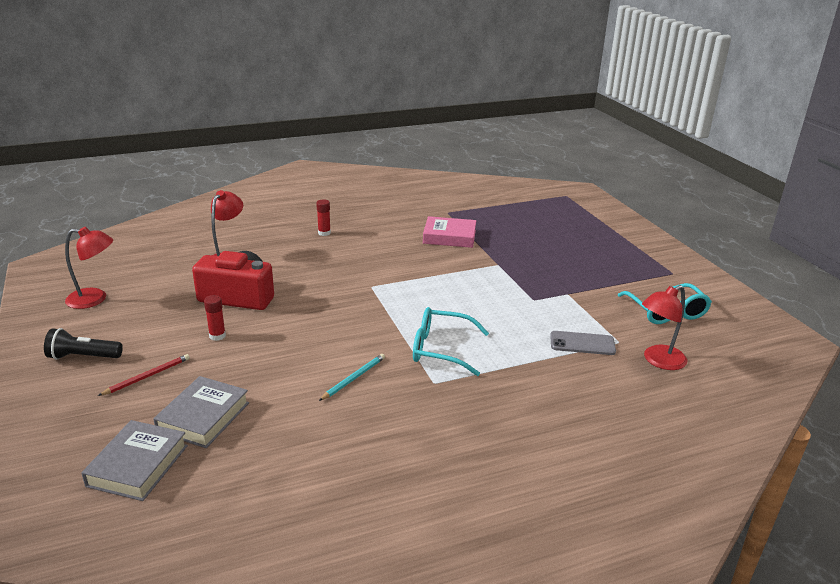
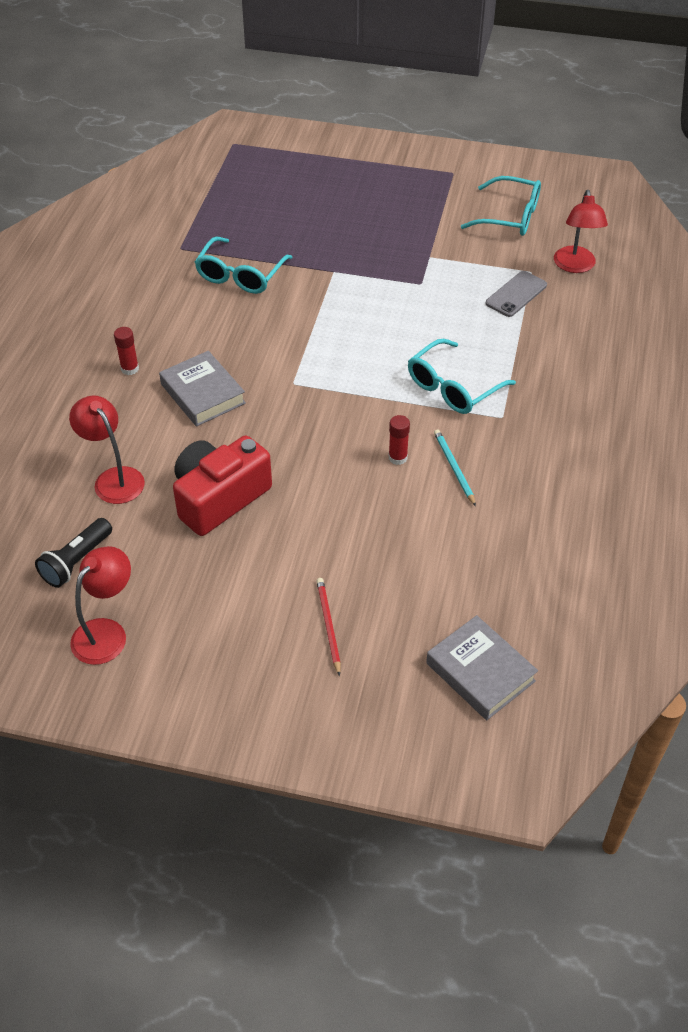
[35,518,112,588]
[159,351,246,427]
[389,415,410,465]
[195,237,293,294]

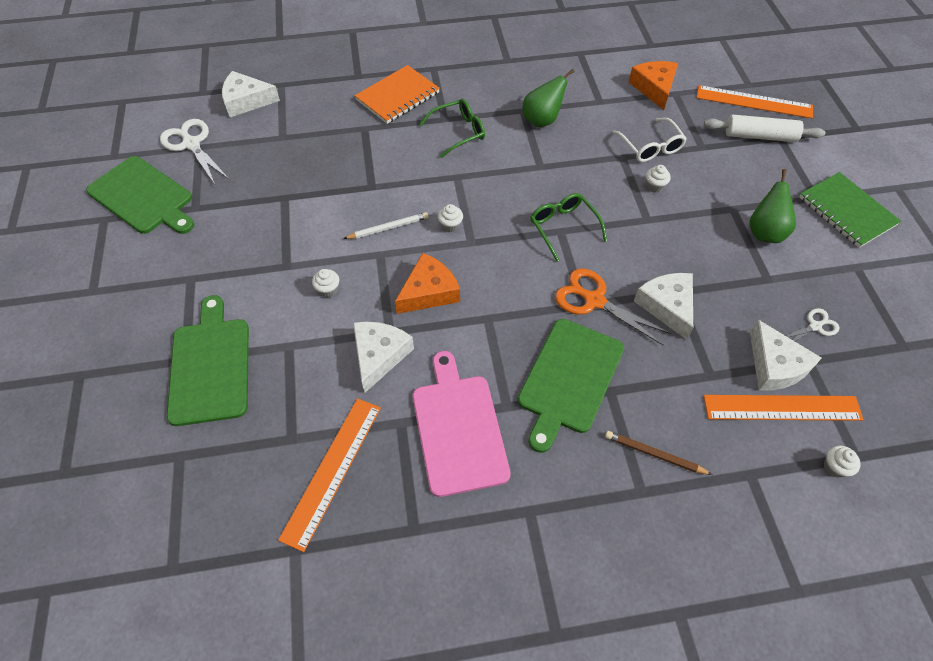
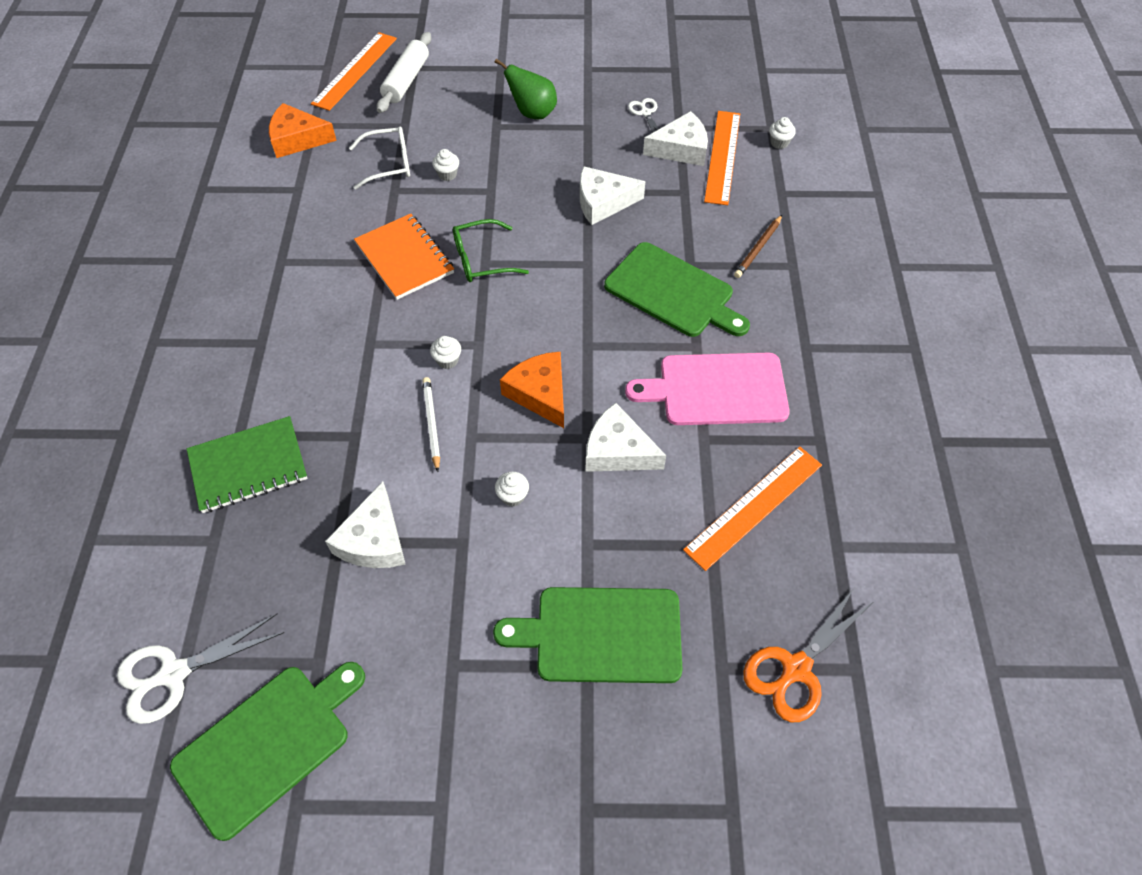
[325,481,405,568]
[683,447,822,571]
[354,214,454,300]
[419,99,485,158] (first image)
[523,69,574,127] (first image)
[743,588,873,722]
[187,416,308,513]

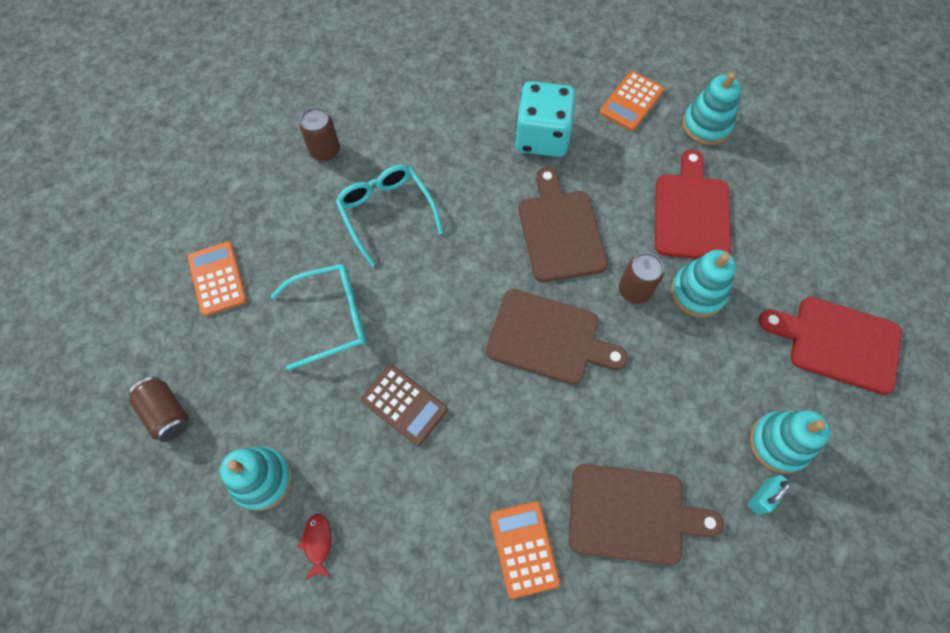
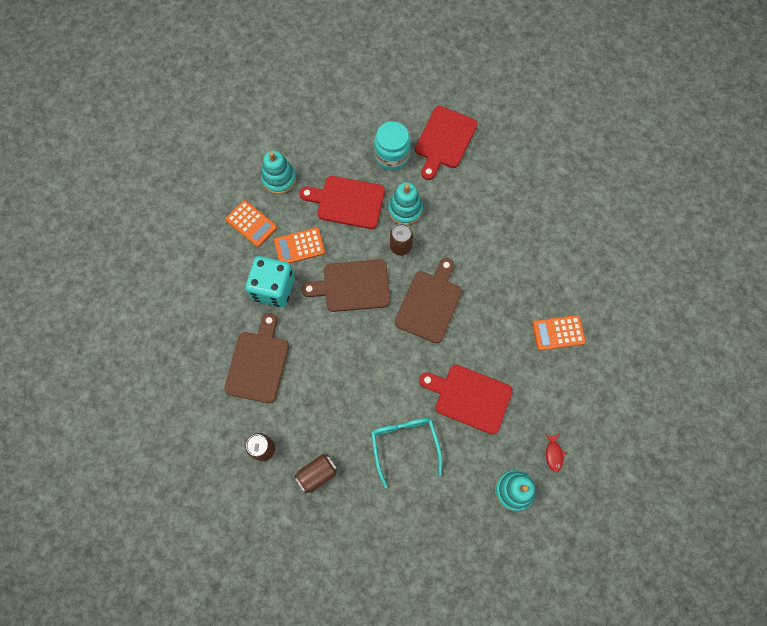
[294,454,338,494]
[274,228,325,263]
[545,434,566,472]
[335,164,443,267] (first image)
[419,365,513,435]
[224,313,289,403]
[748,475,792,515] (first image)
[750,411,830,474] (first image)
[374,121,411,170]

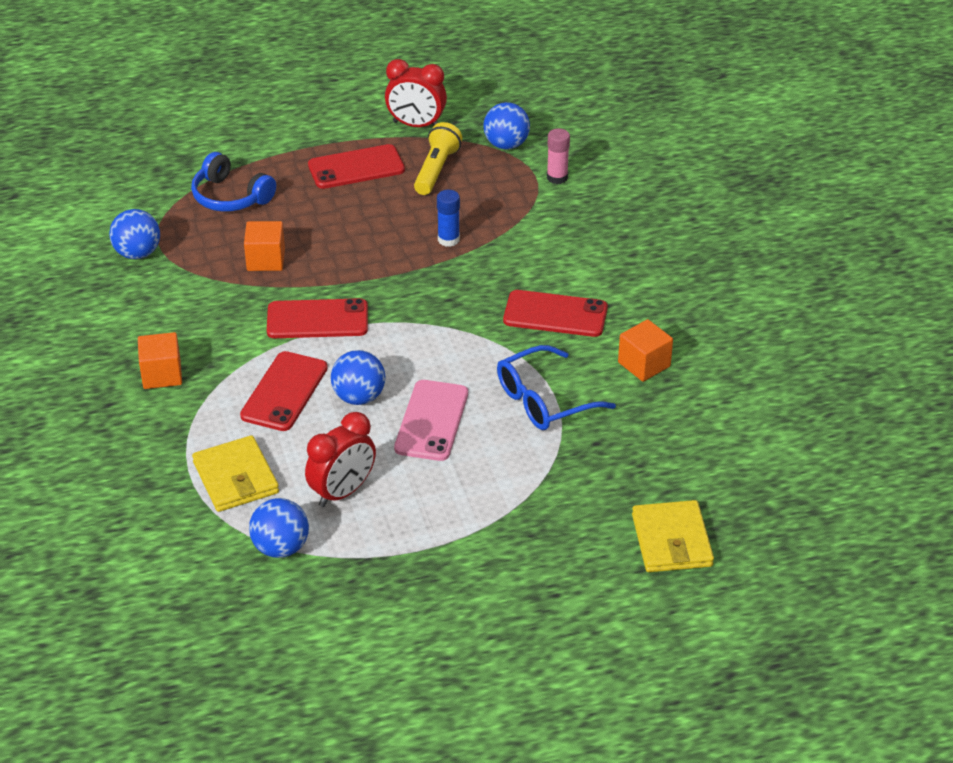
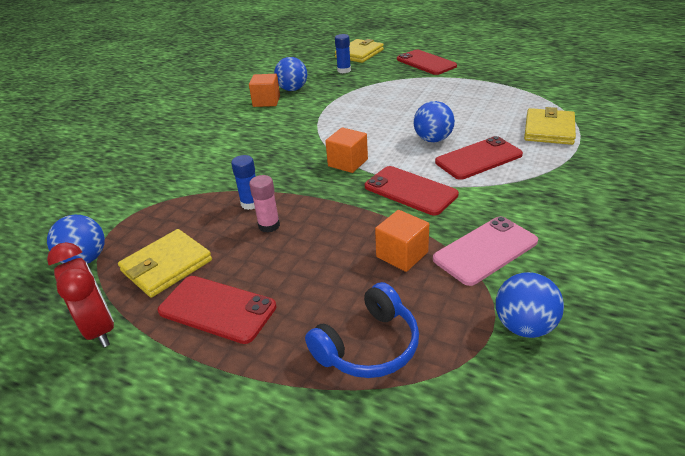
[325,127,368,173]
[305,282,419,378]
[274,57,307,91]
[305,412,376,507] (first image)
[433,216,538,286]
[118,229,212,298]
[497,345,616,430] (first image)
[397,50,457,75]
[249,175,280,233]
[335,34,351,73]

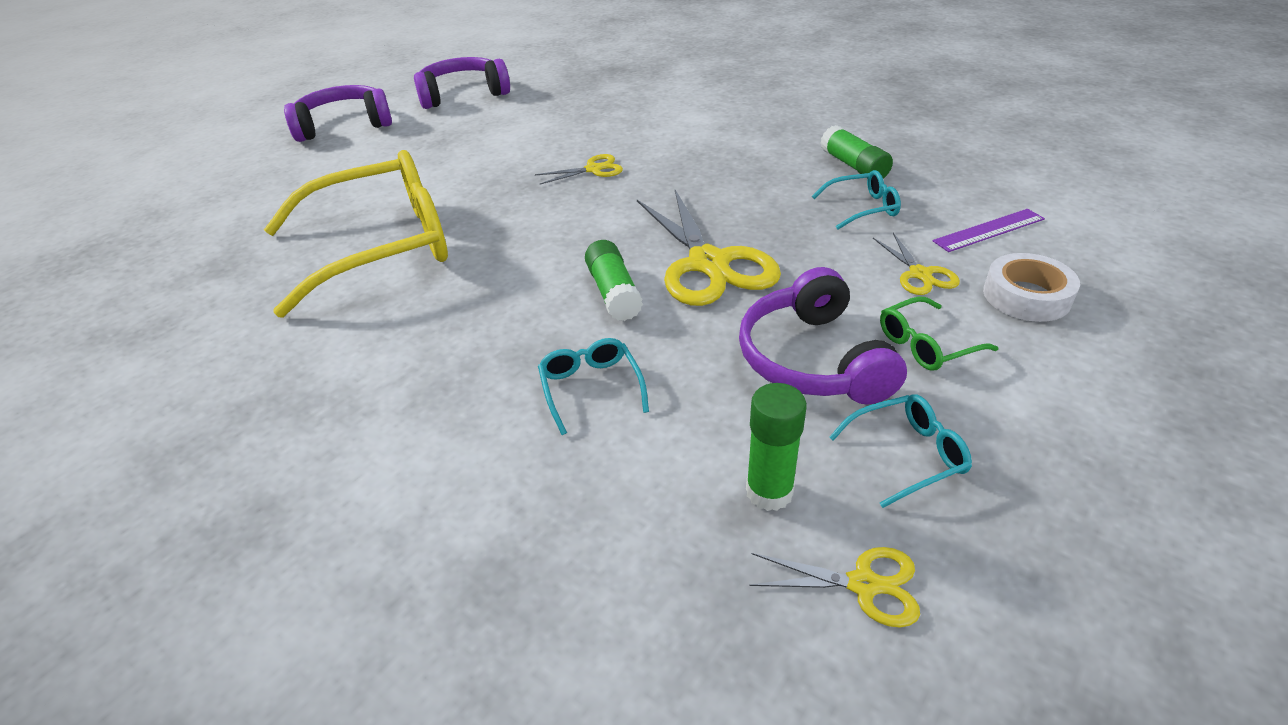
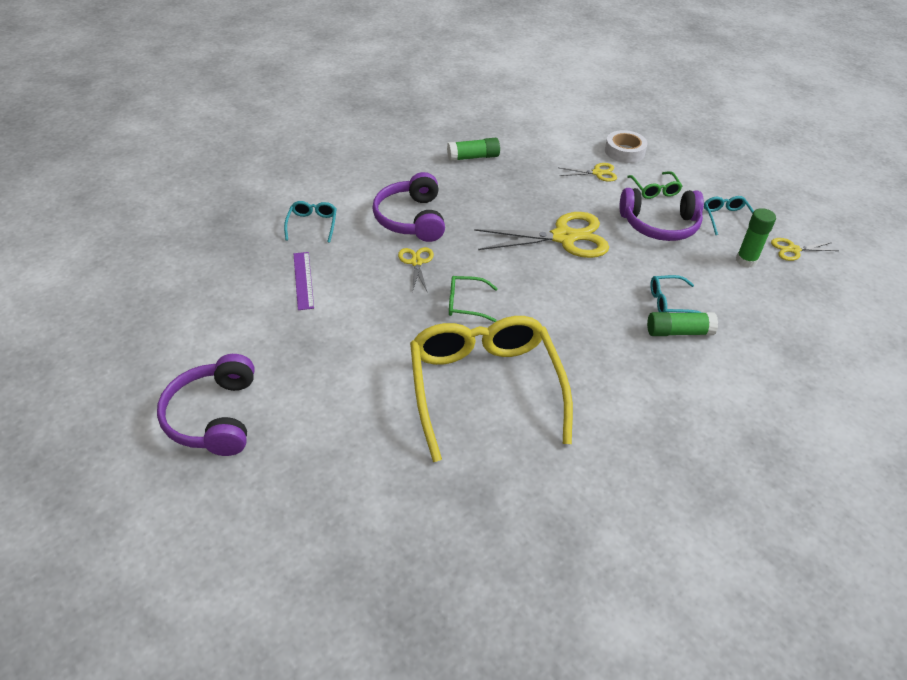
[372,172,445,242]
[647,312,718,336]
[771,238,838,261]
[284,201,337,243]
[294,252,314,310]
[449,276,498,322]

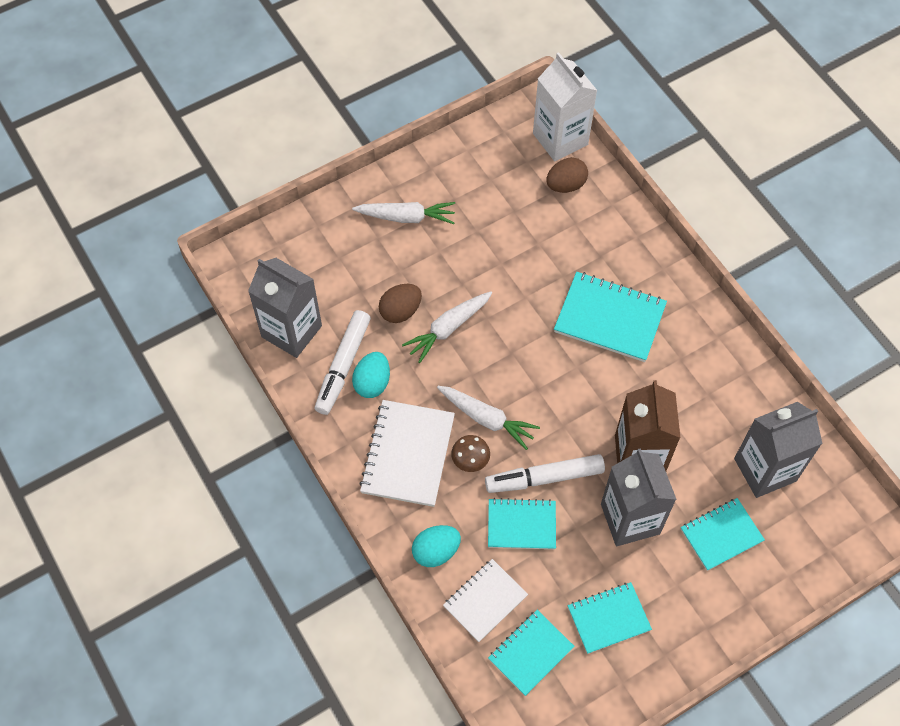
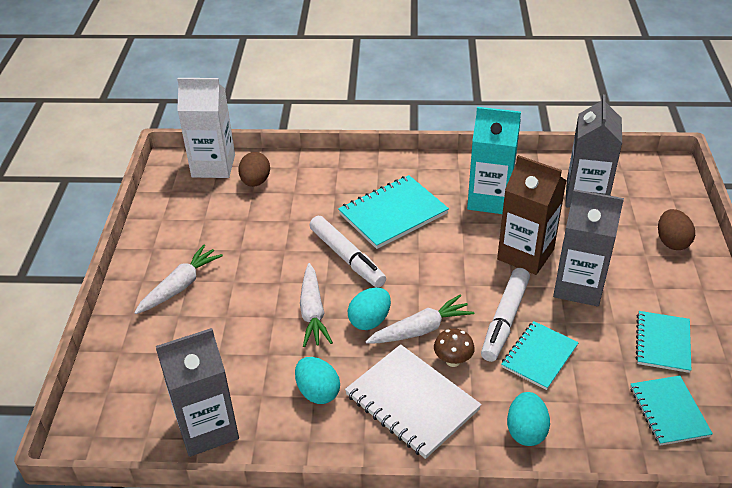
[309,216,386,288]
[658,209,695,250]
[443,559,528,642] (first image)
[681,498,765,571] (first image)
[348,288,391,330]
[467,107,521,214]

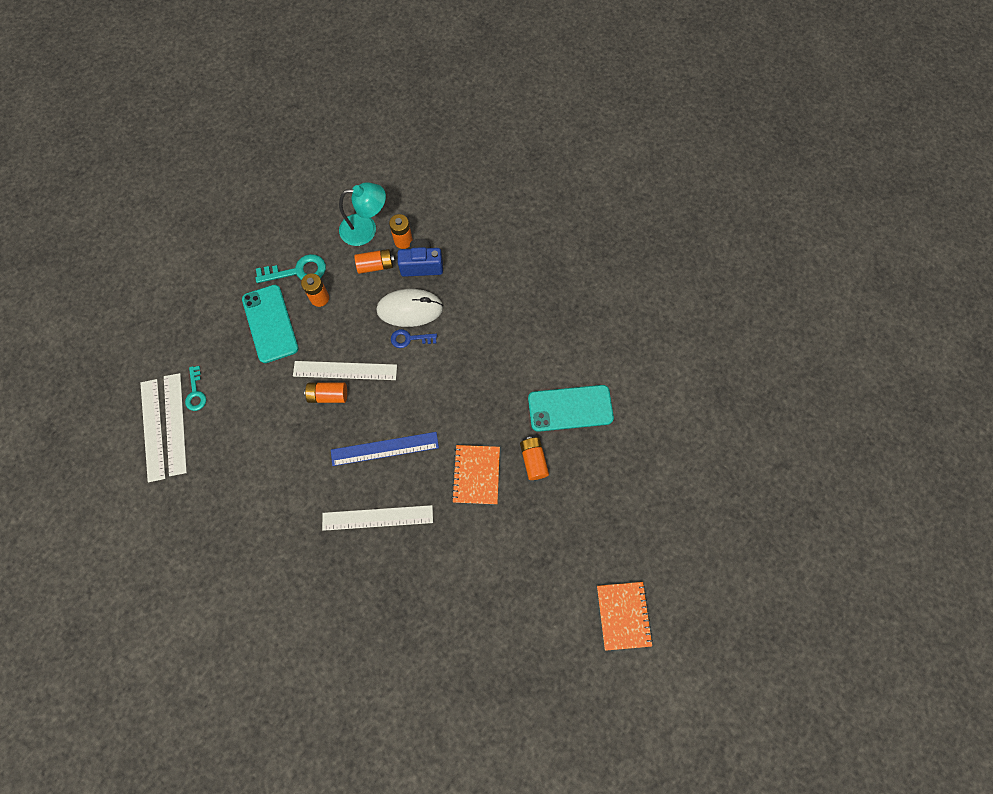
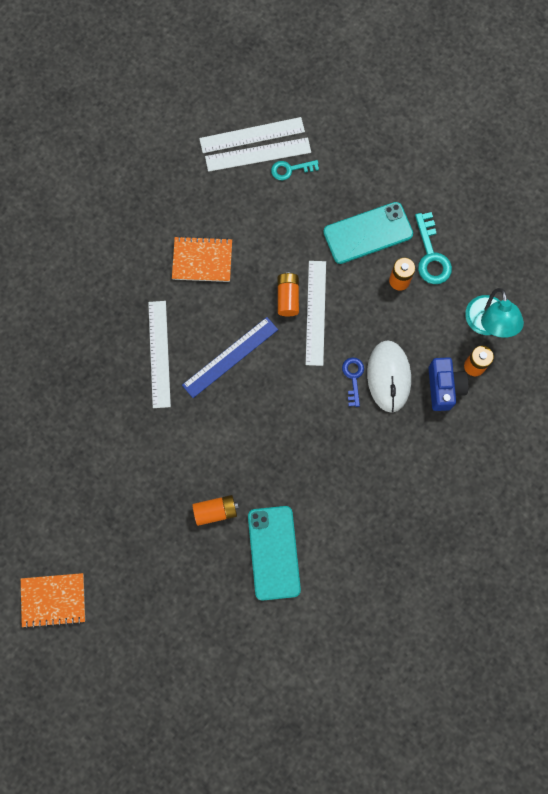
[182,317,278,398]
[354,249,395,274] (first image)
[172,236,232,282]

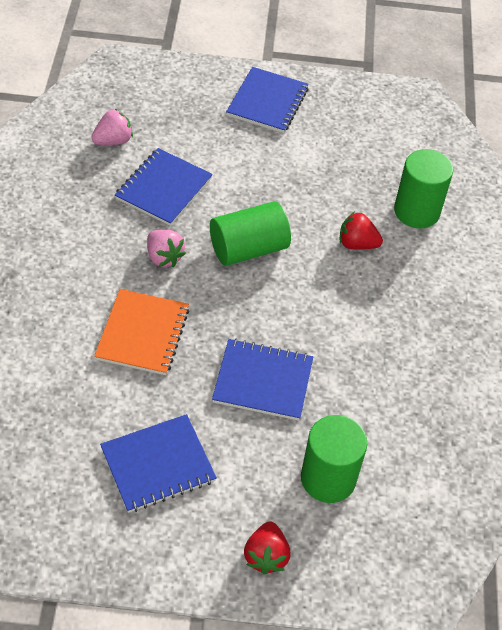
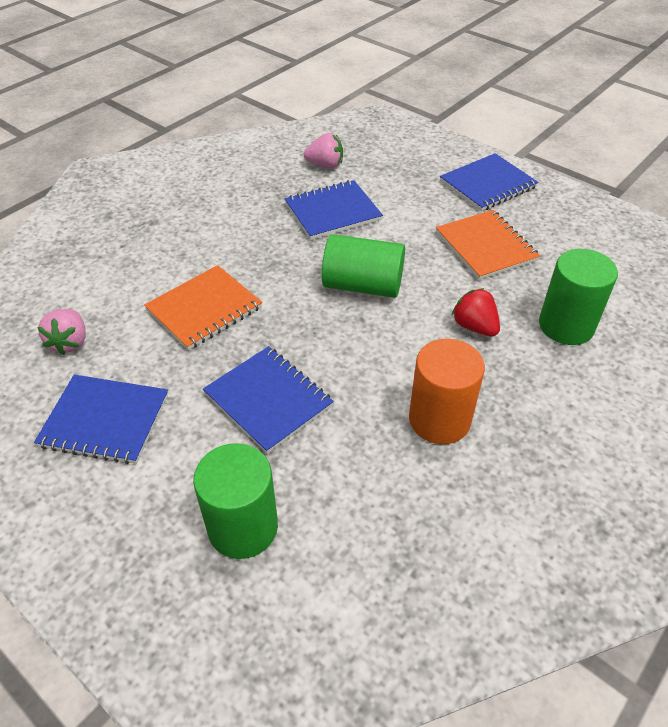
[37,309,86,355]
[244,522,291,574] (first image)
[409,338,485,444]
[436,210,540,280]

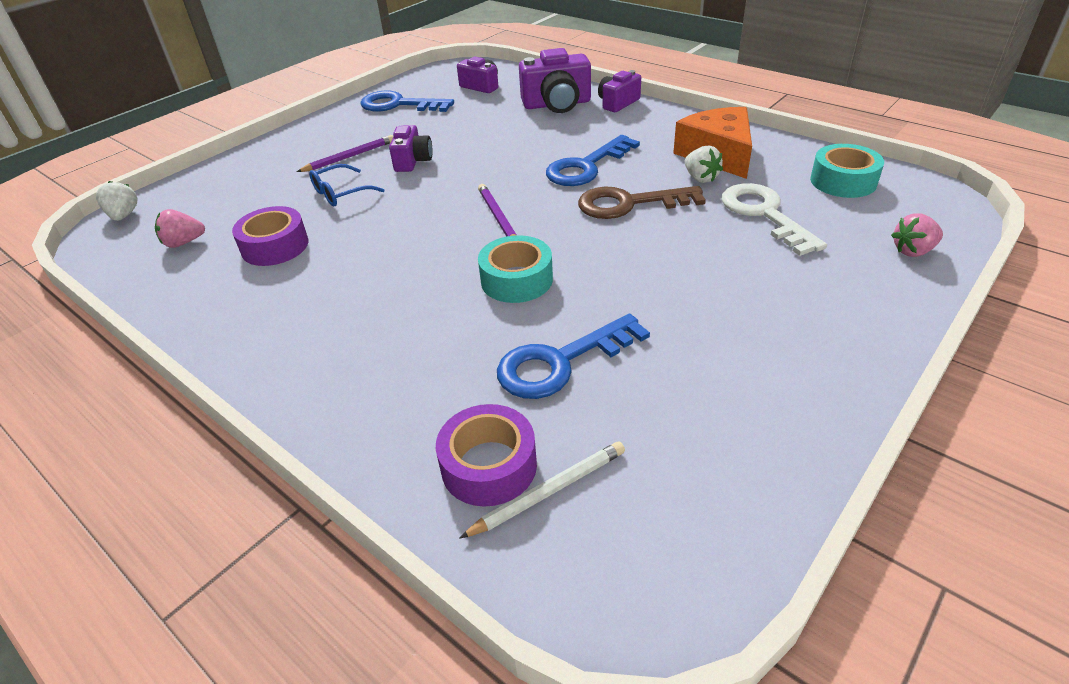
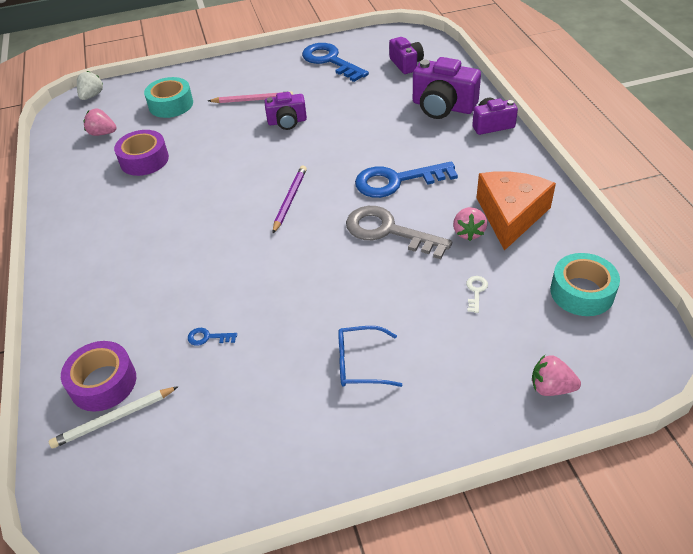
[208,91,293,103]
[338,326,402,387]
[264,92,307,130]
[49,386,179,448]
[144,77,193,118]
[188,328,237,346]
[346,206,452,259]
[453,207,487,241]
[466,276,488,313]

